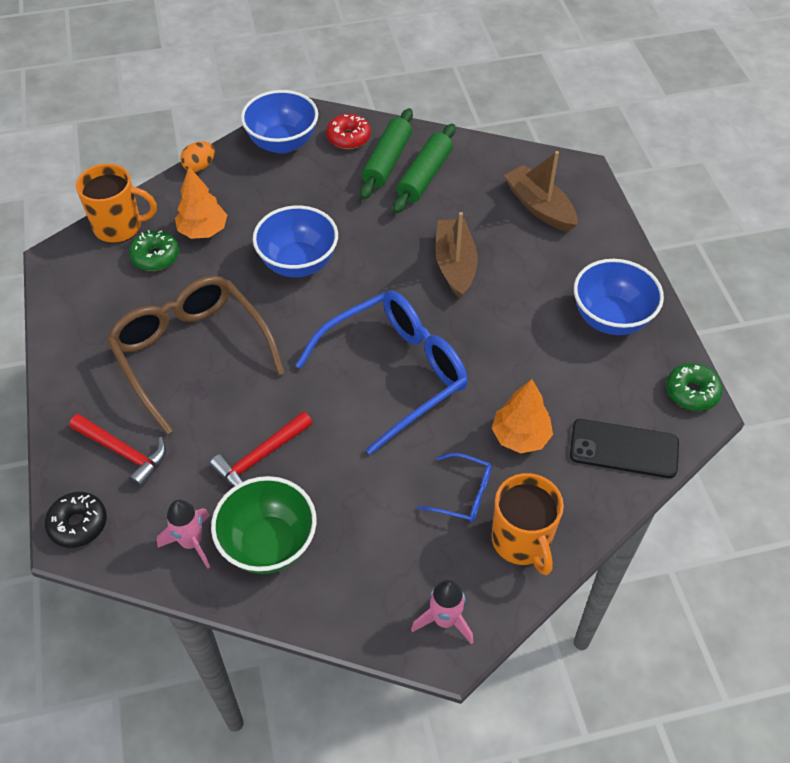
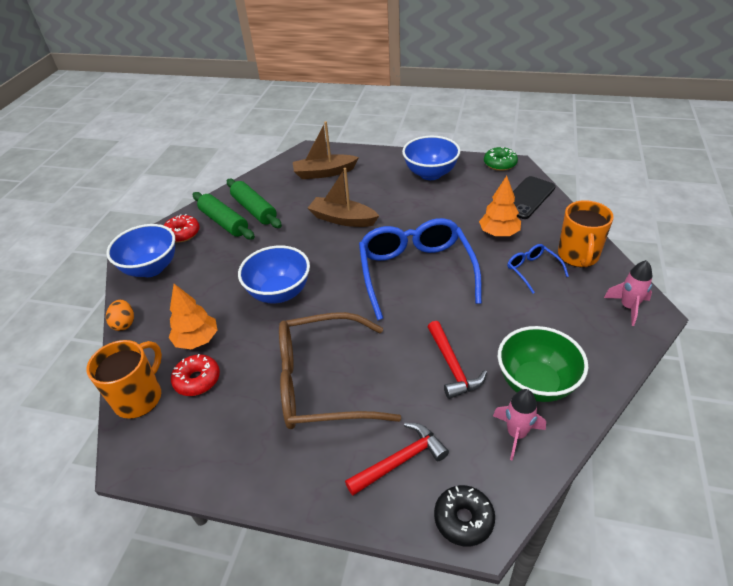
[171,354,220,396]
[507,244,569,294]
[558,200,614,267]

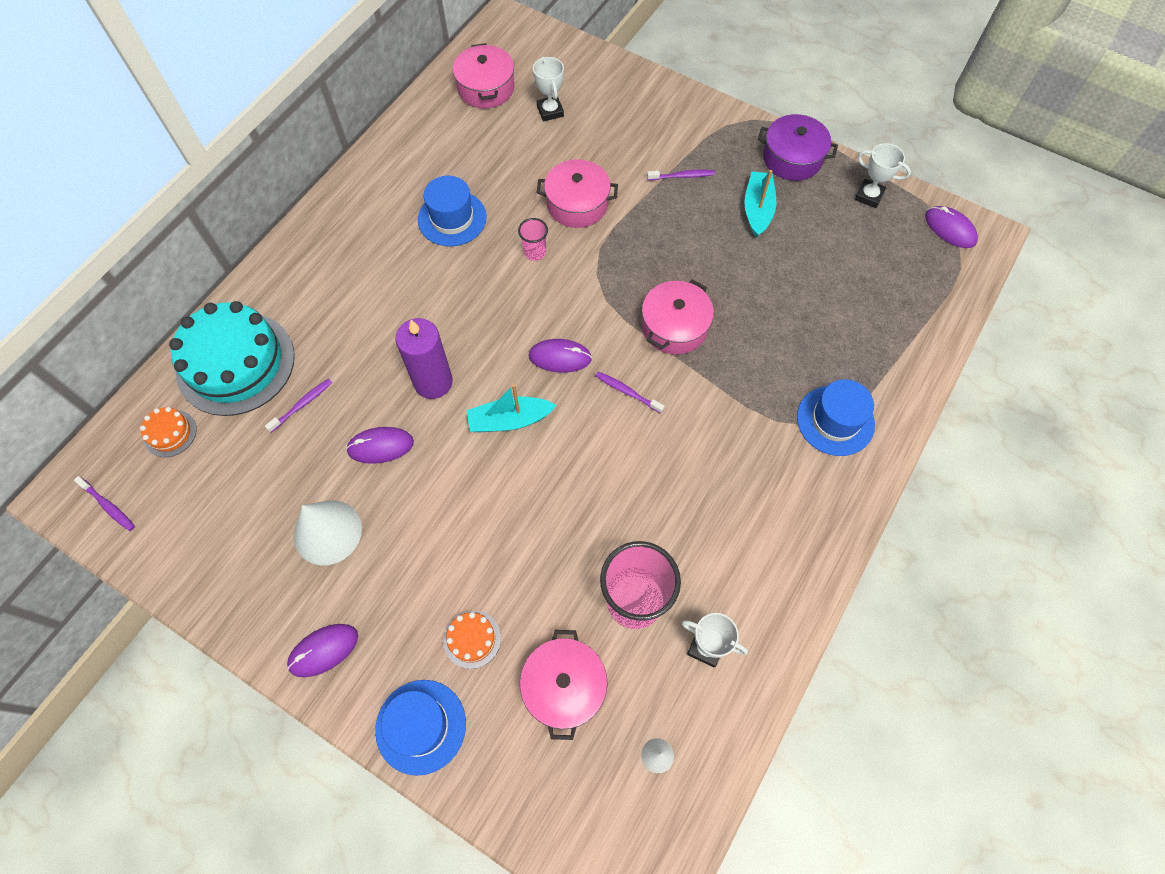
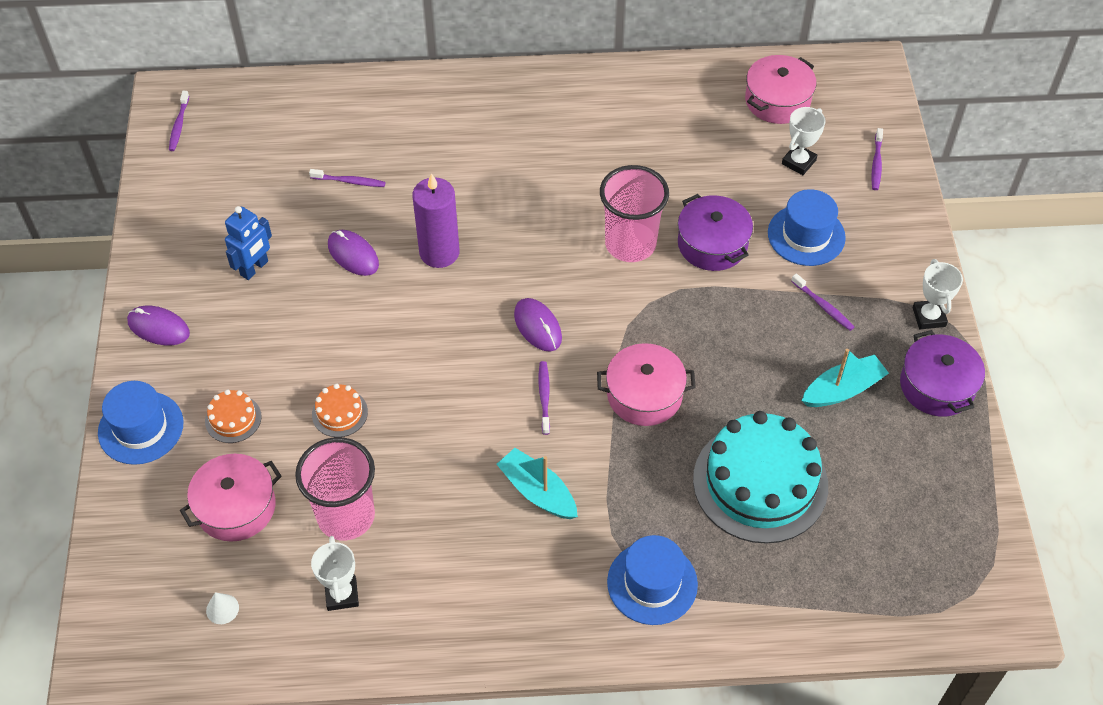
[312,384,368,437]
[693,411,828,544]
[225,206,272,280]
[768,189,846,266]
[496,448,578,519]
[600,165,669,262]
[678,194,753,271]
[912,259,963,329]
[925,206,978,248] (first image)
[871,128,883,190]

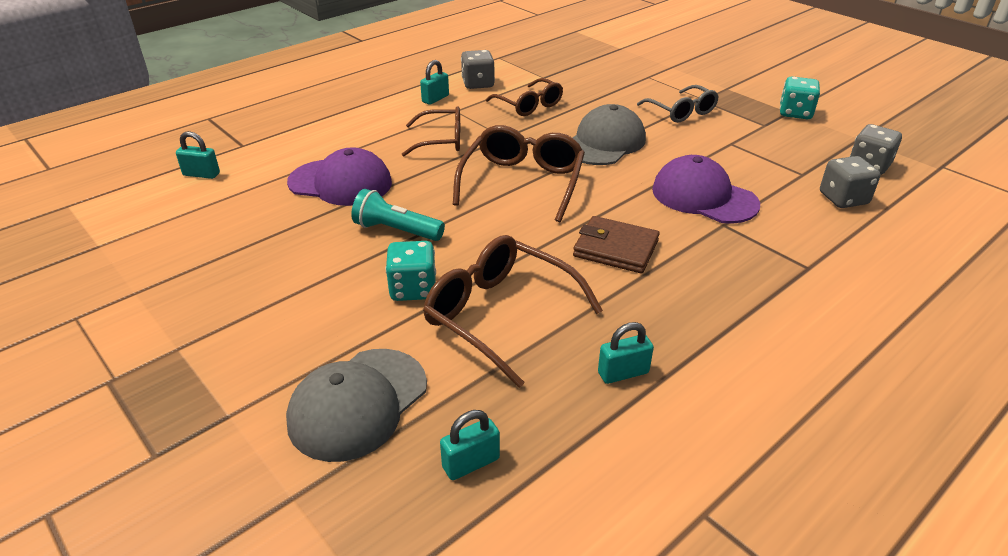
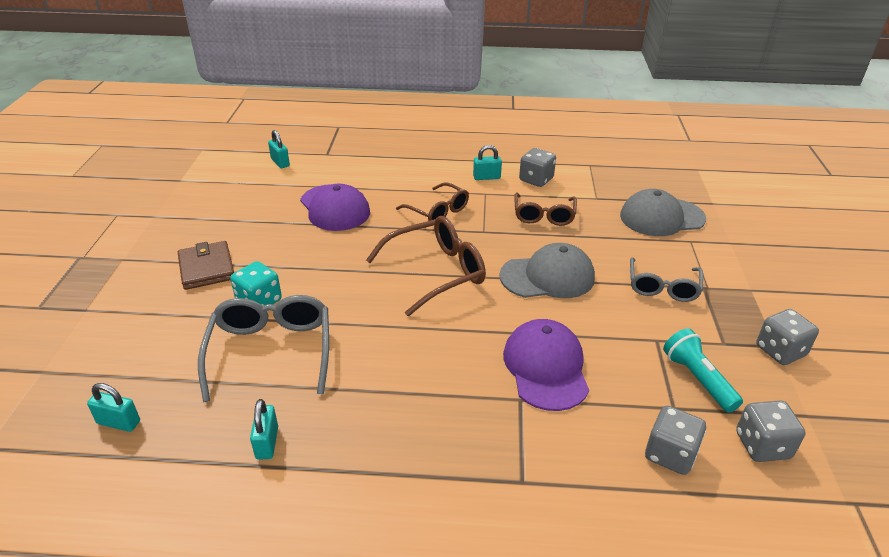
[620,189,706,236]
[663,328,743,413]
[198,295,329,402]
[178,241,234,290]
[250,399,278,460]
[756,309,819,365]

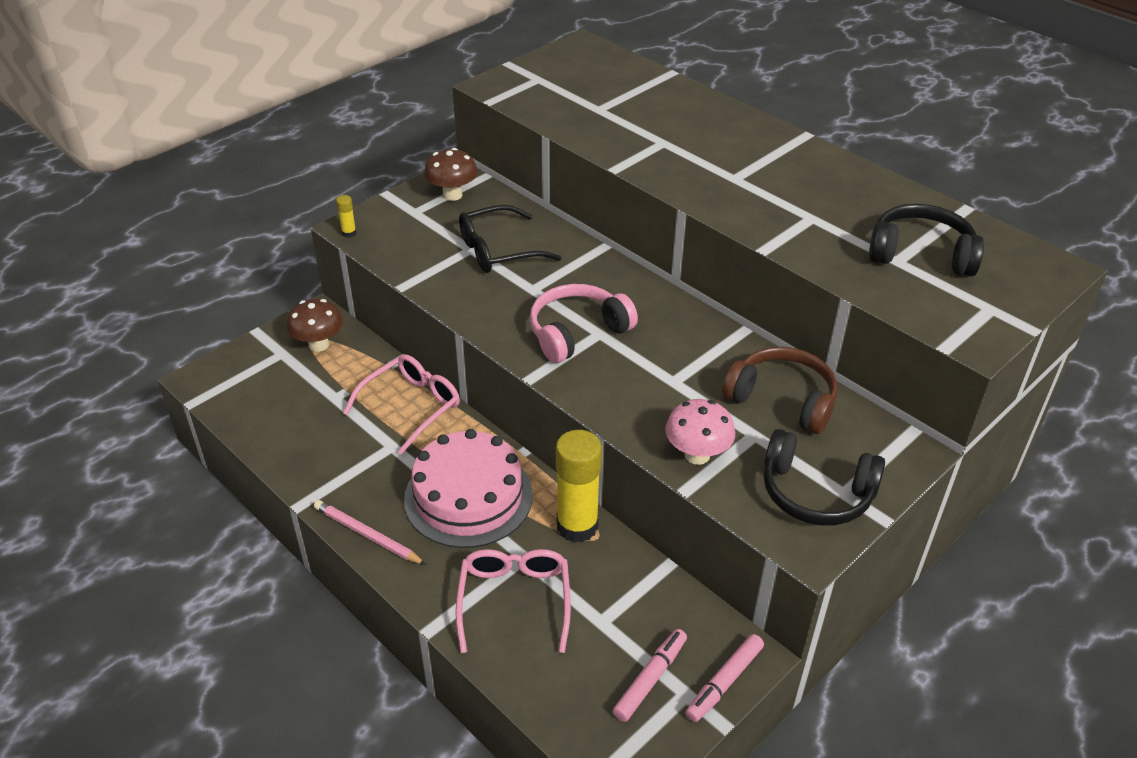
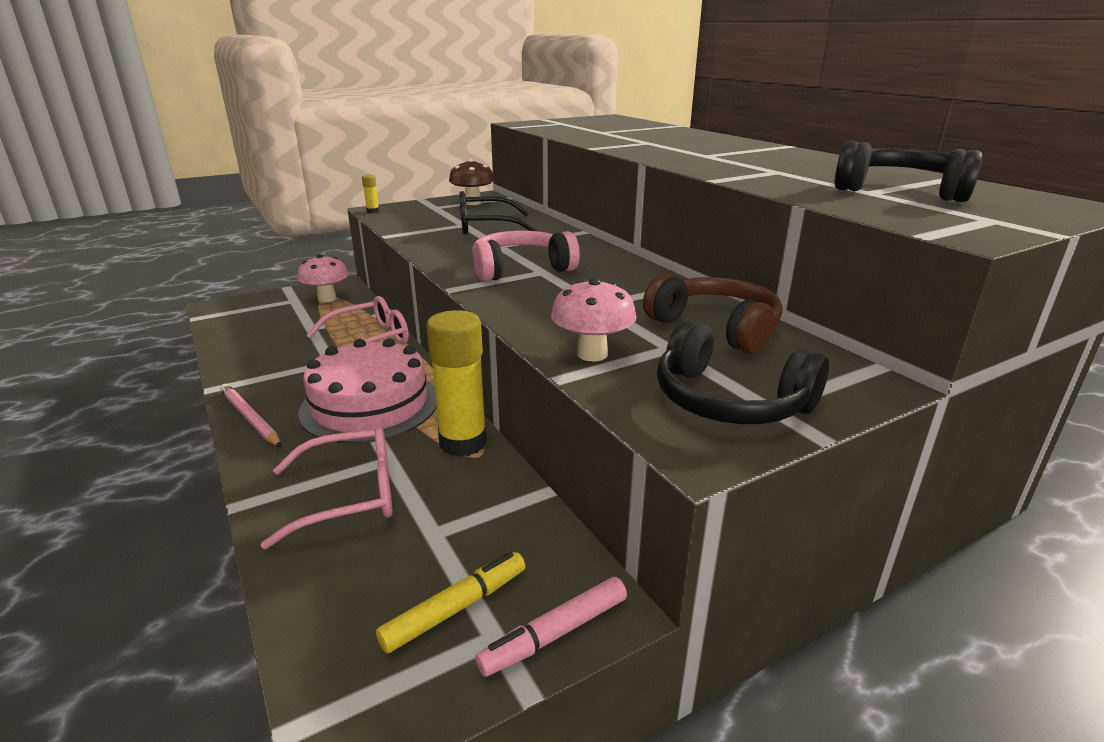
[297,254,349,302]
[261,425,393,549]
[376,552,525,654]

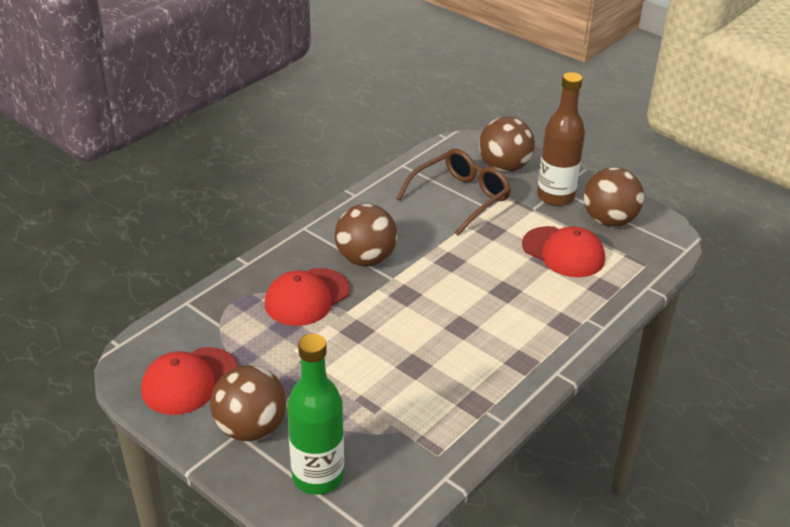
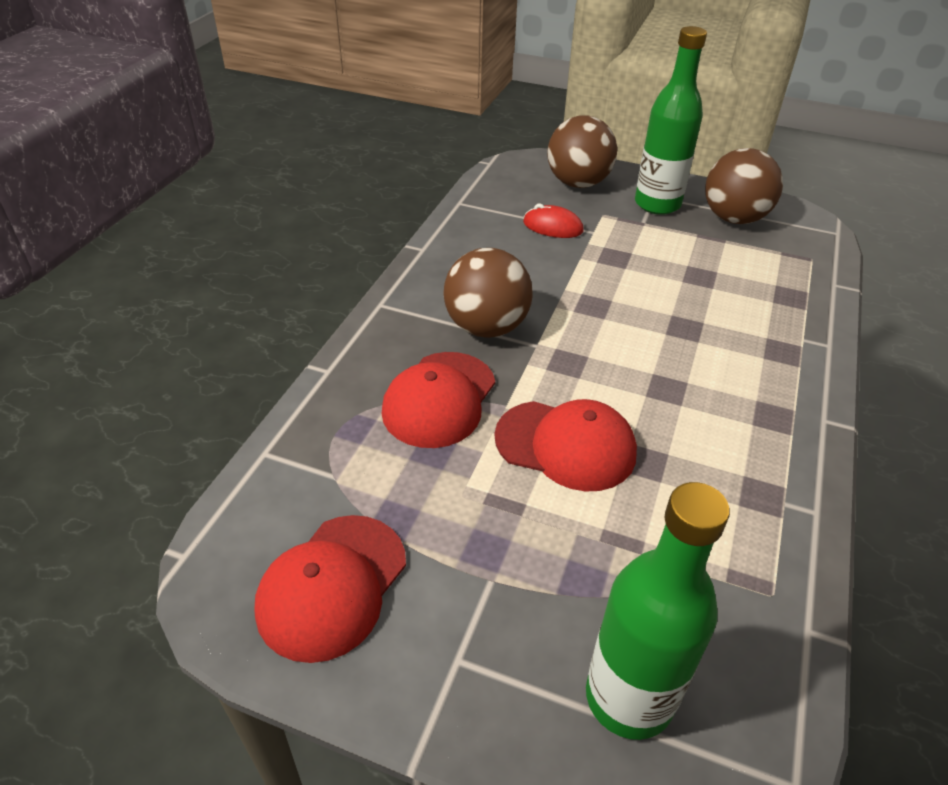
[210,365,287,441] (first image)
[523,204,584,238]
[494,399,637,492]
[635,26,707,215]

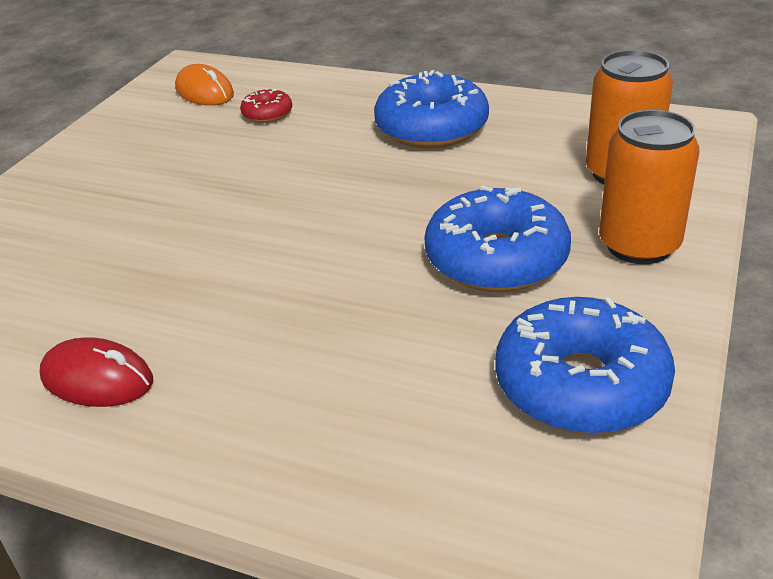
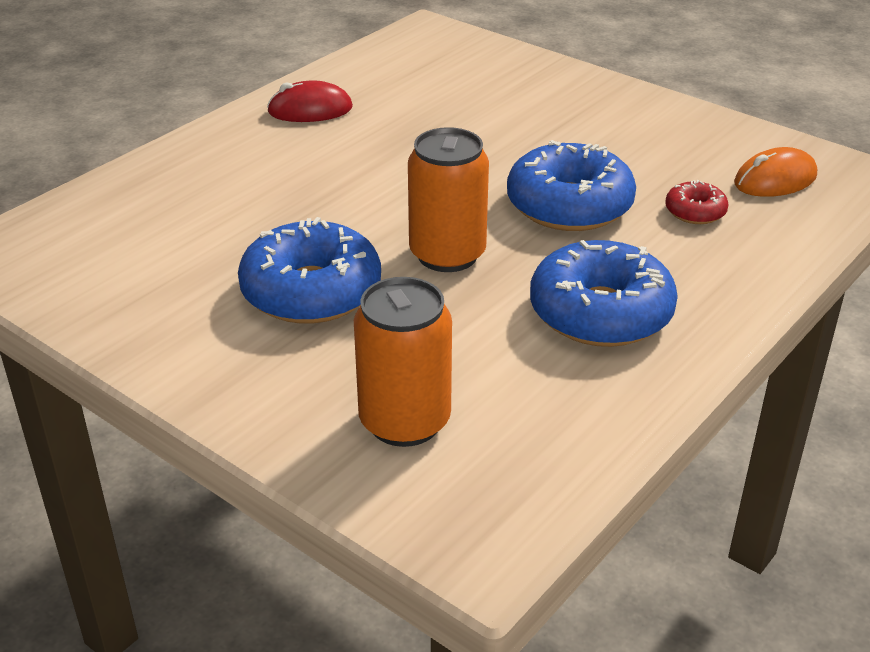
[267,80,353,122]
[507,140,636,231]
[408,127,489,272]

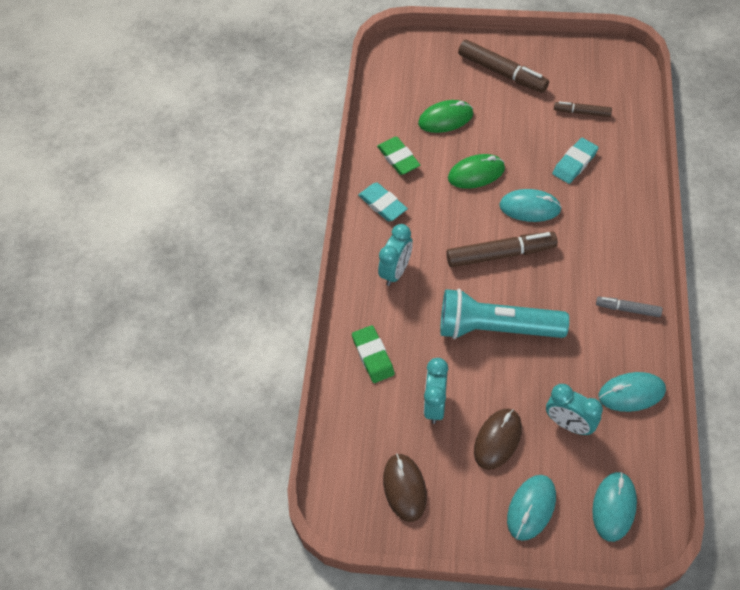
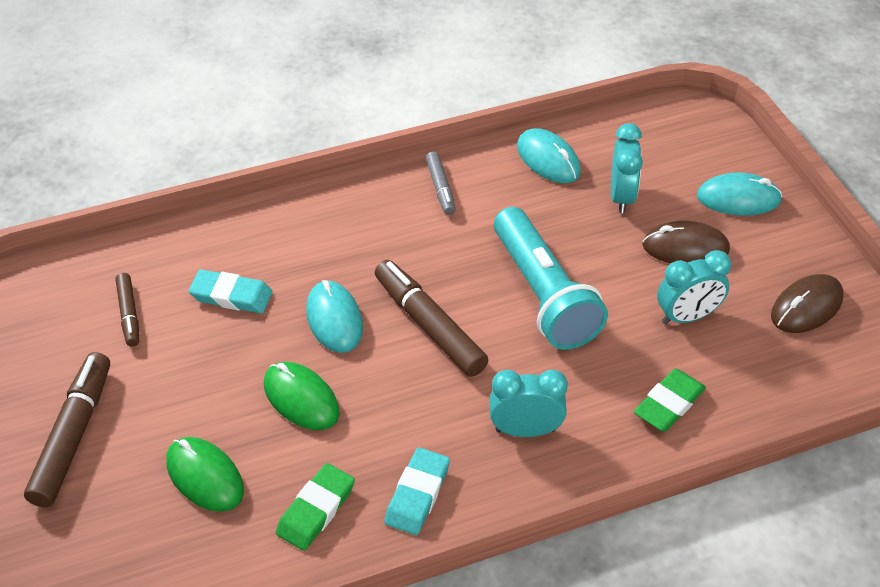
[592,472,637,542] (first image)

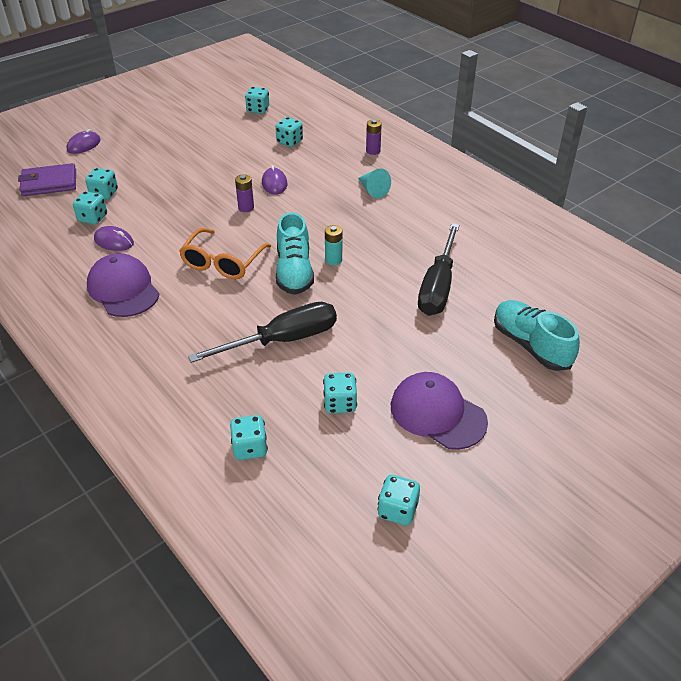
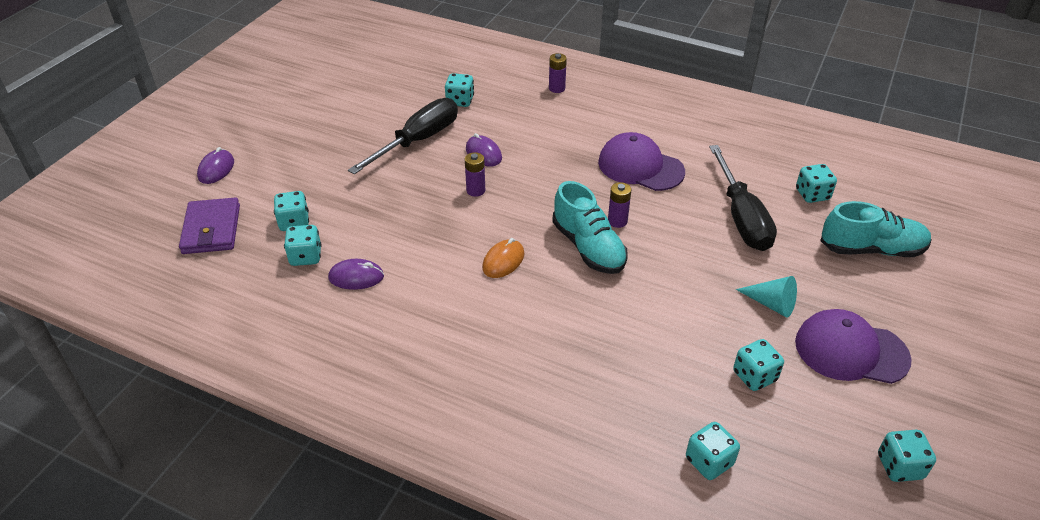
[179,197,240,254]
[598,132,685,191]
[482,238,524,278]
[348,98,458,174]
[796,164,837,203]
[608,182,631,228]
[736,276,797,317]
[820,201,932,257]

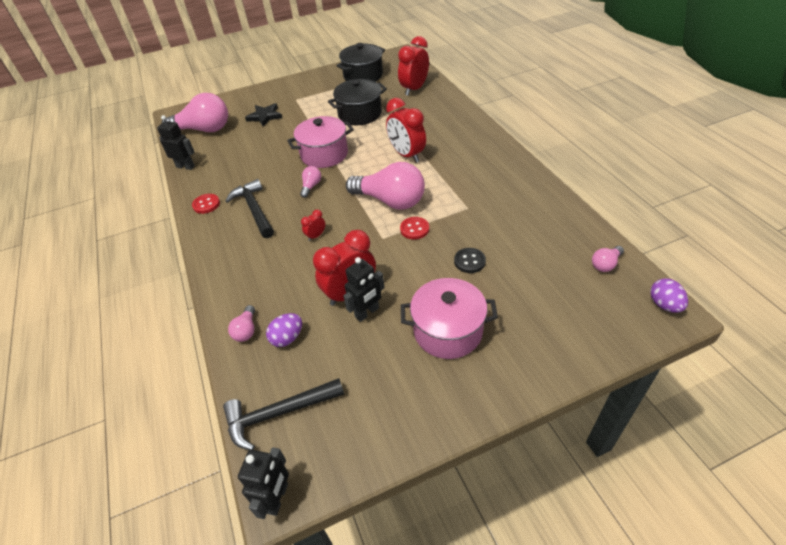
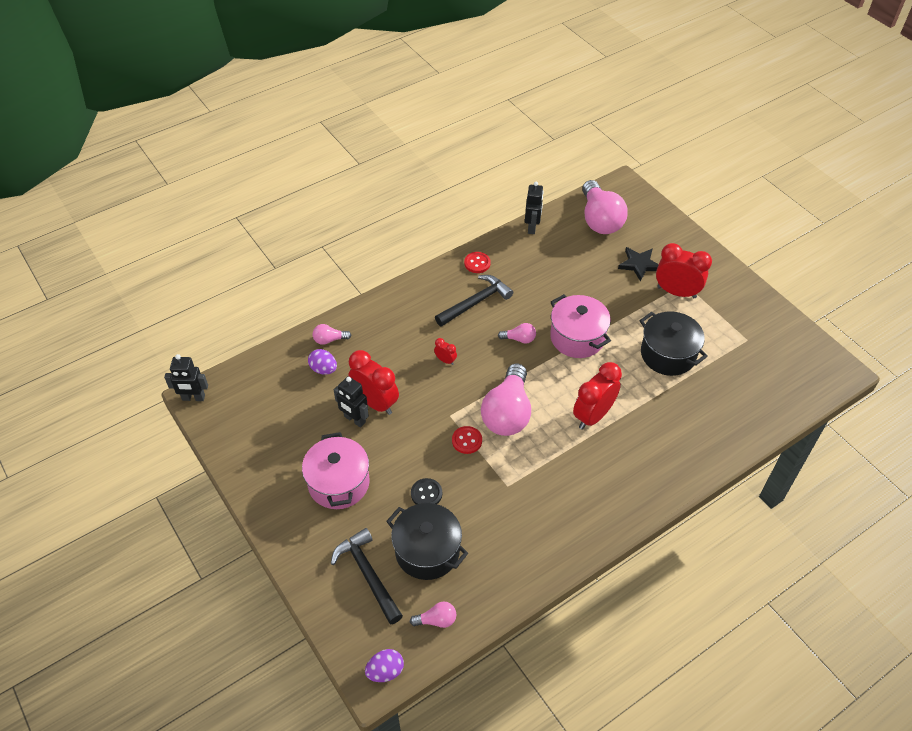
[331,528,403,624]
[386,503,468,580]
[656,243,712,298]
[410,601,456,628]

